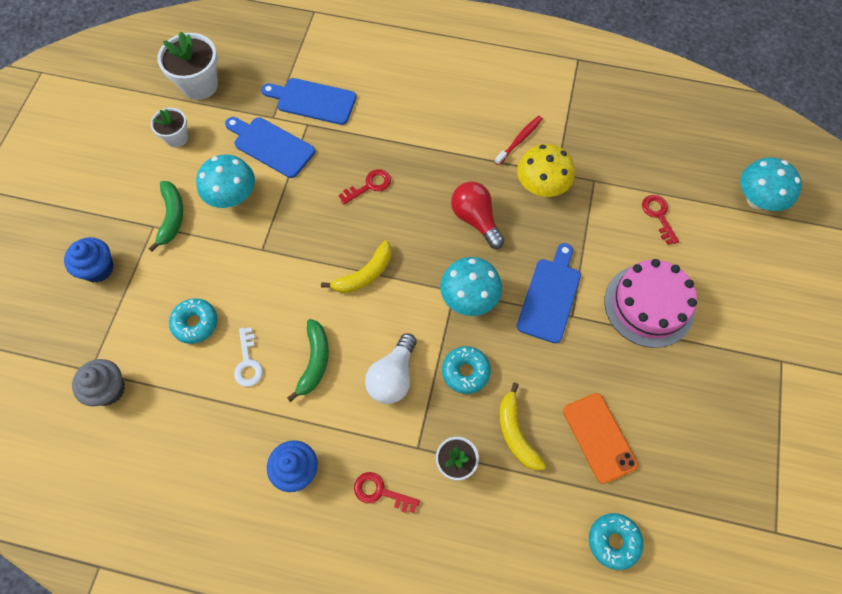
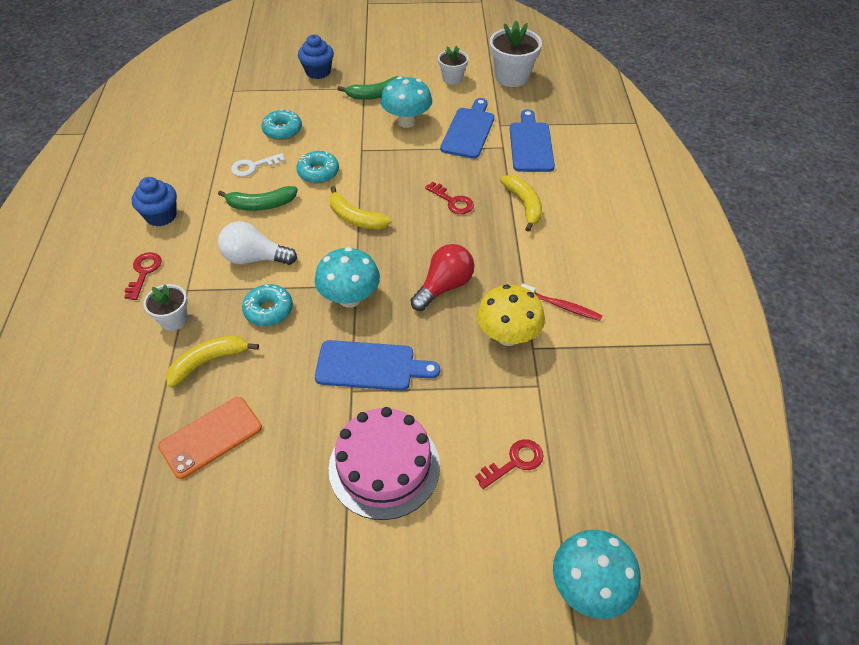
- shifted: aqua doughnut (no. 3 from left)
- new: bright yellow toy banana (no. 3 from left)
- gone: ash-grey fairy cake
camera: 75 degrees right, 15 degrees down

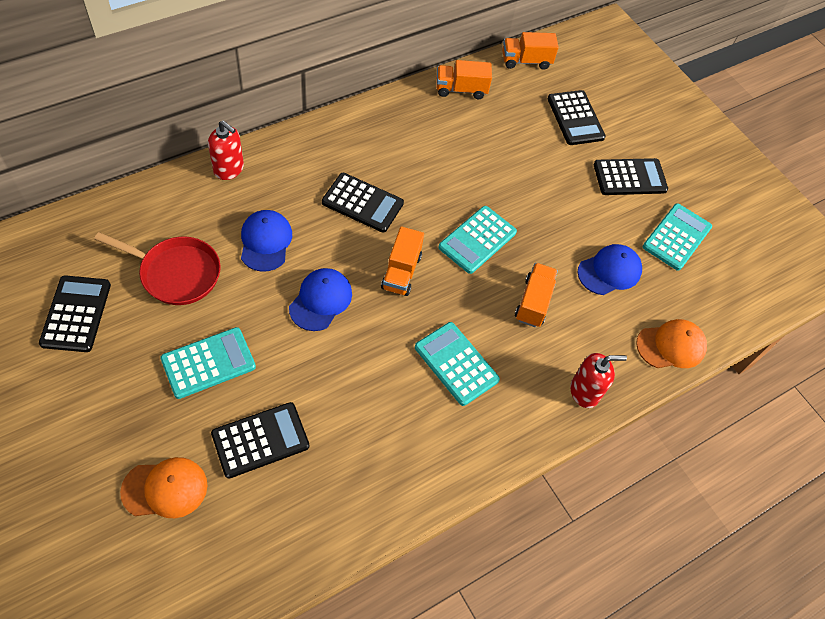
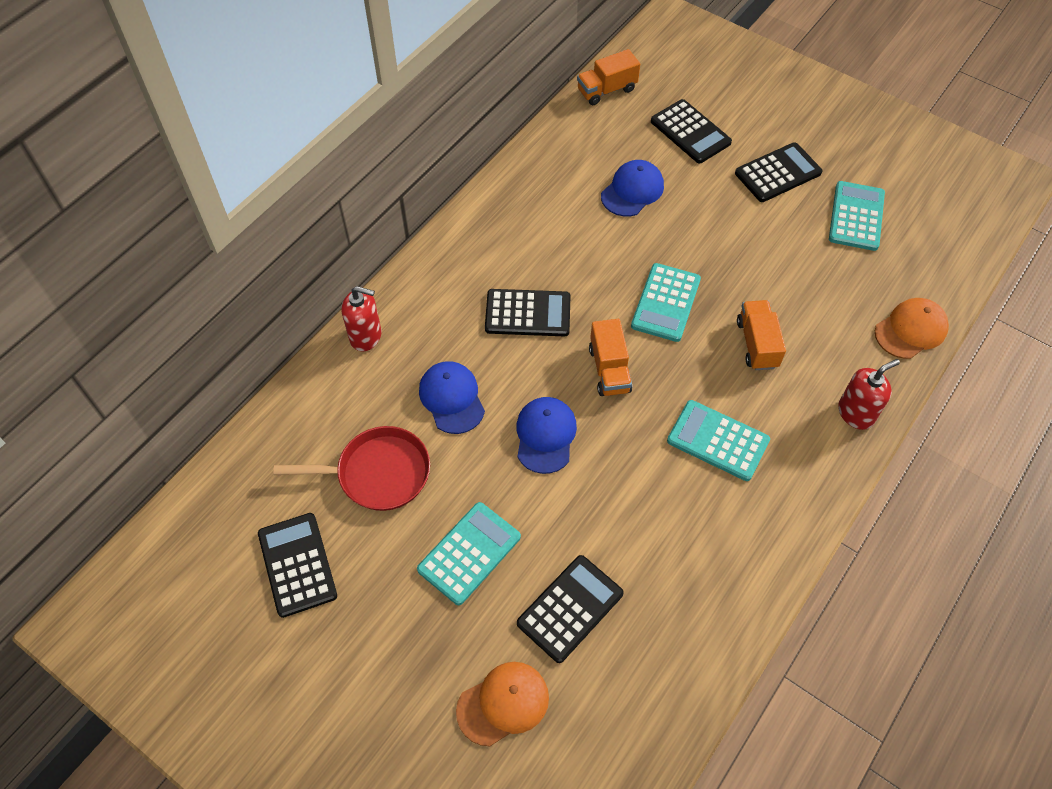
- shifted: blue baseball cap (no. 3 from left)
- gone: orange lorry (no. 2 from left)
camera: 15 degrees left, 0 degrees up

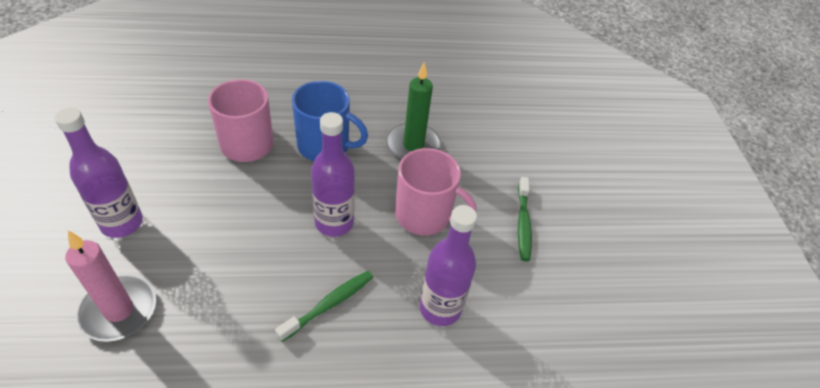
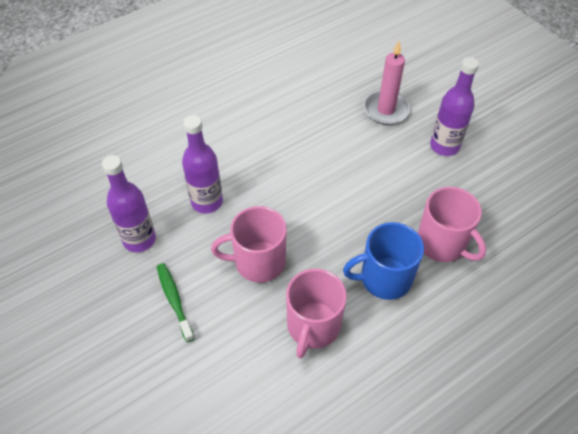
- shifted: royal purple bottle (no. 2 from left in the first image) to royal purple bottle (no. 1 from left)
- swapped: emerald wax candle to rose-pink mug (no. 2 from left)
- gone: emerald dental brush (no. 1 from left)
camera: 155 degrees right, 5 degrees up

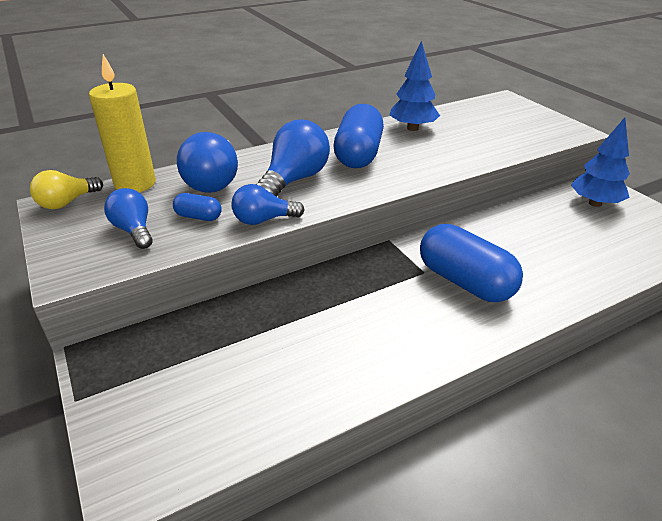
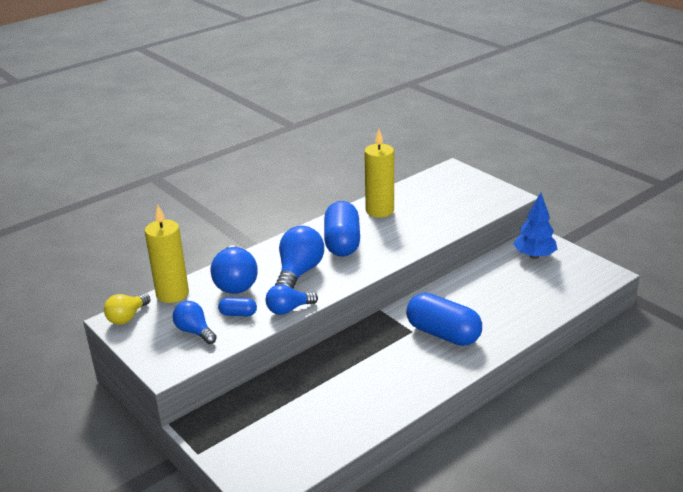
- swapped: blue tree (no. 1 from left) to bright yellow wax candle (no. 2 from left)
camera: 10 degrees left, 5 degrees down

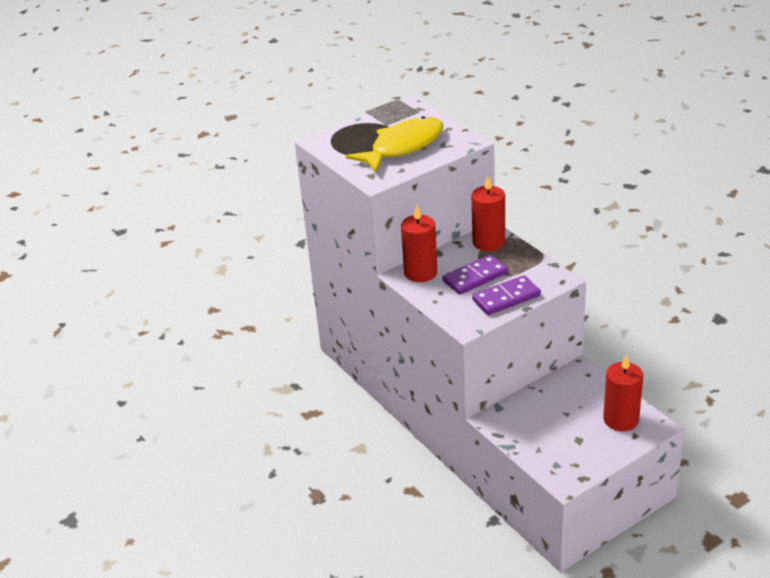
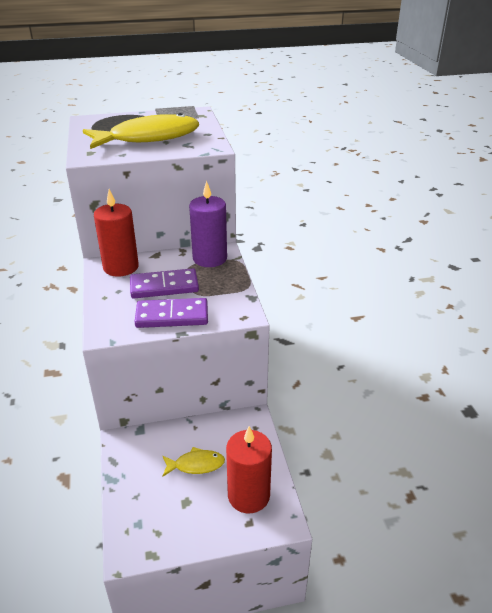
- new: bright yellow fish (no. 2 from left)
- repainted: crimson wax candle (no. 2 from left) to royal purple wax candle
camera: 20 degrees right, 0 degrees up

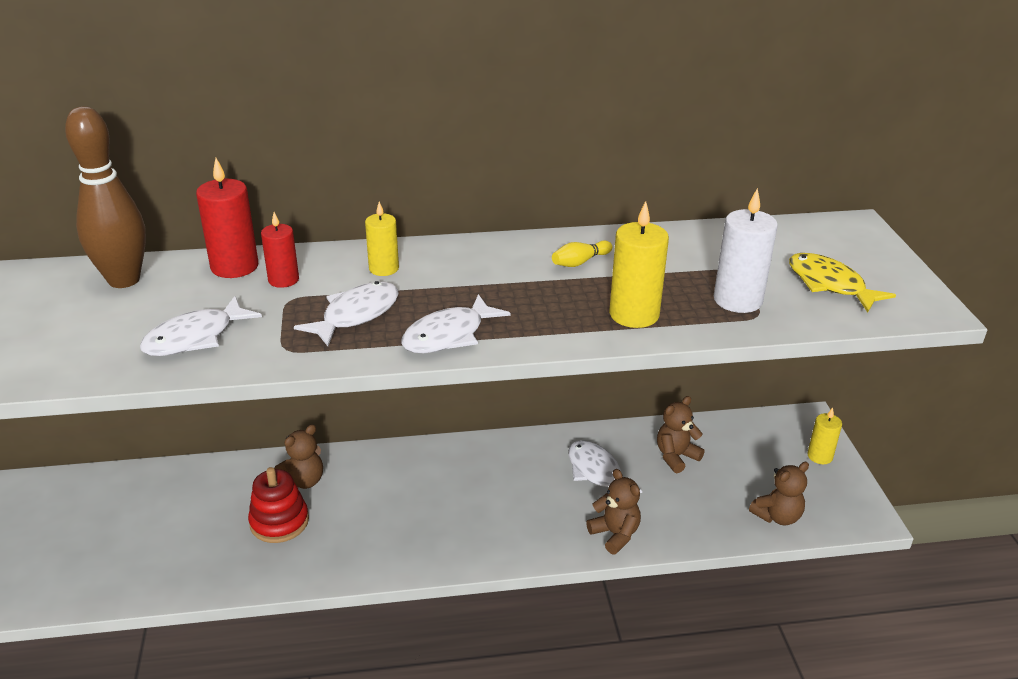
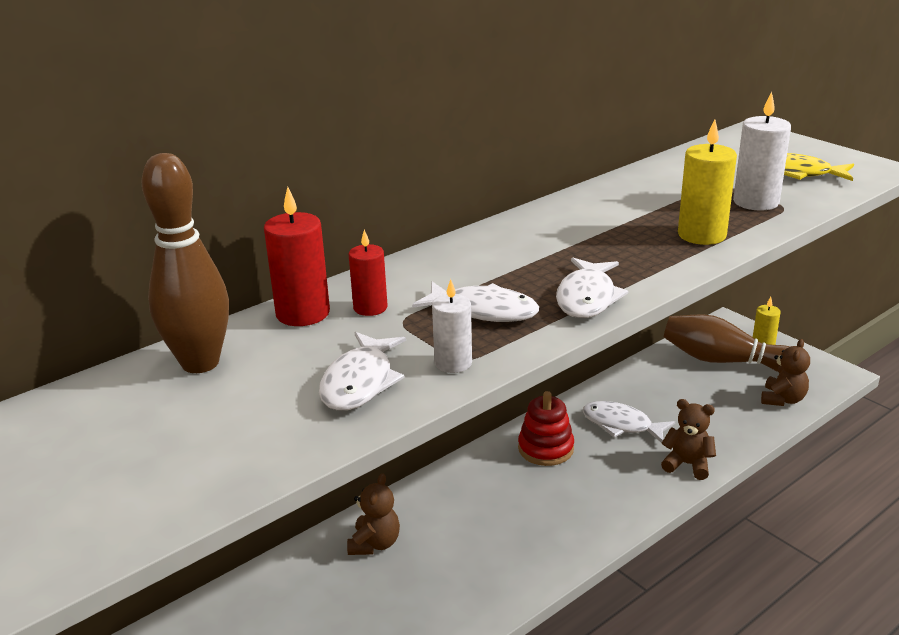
- rotated: white fish (no. 2 from left) 105 degrees clockwise
- new: white wax candle (no. 1 from left)
- shifted: crimson ring stacker
- new: russet tenpin (no. 2 from left)
- gone: bright yellow wax candle (no. 1 from left)
- gone: bright yellow tenpin
- gone: russet teddy (no. 3 from left)
camera: 30 degrees left, 5 degrees down

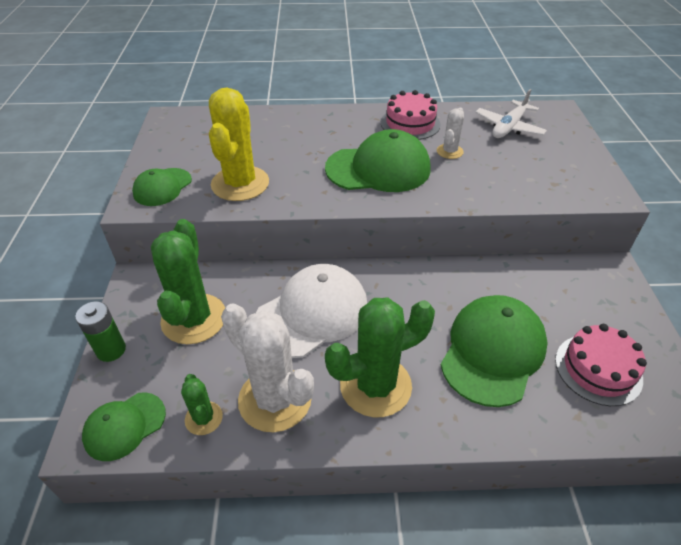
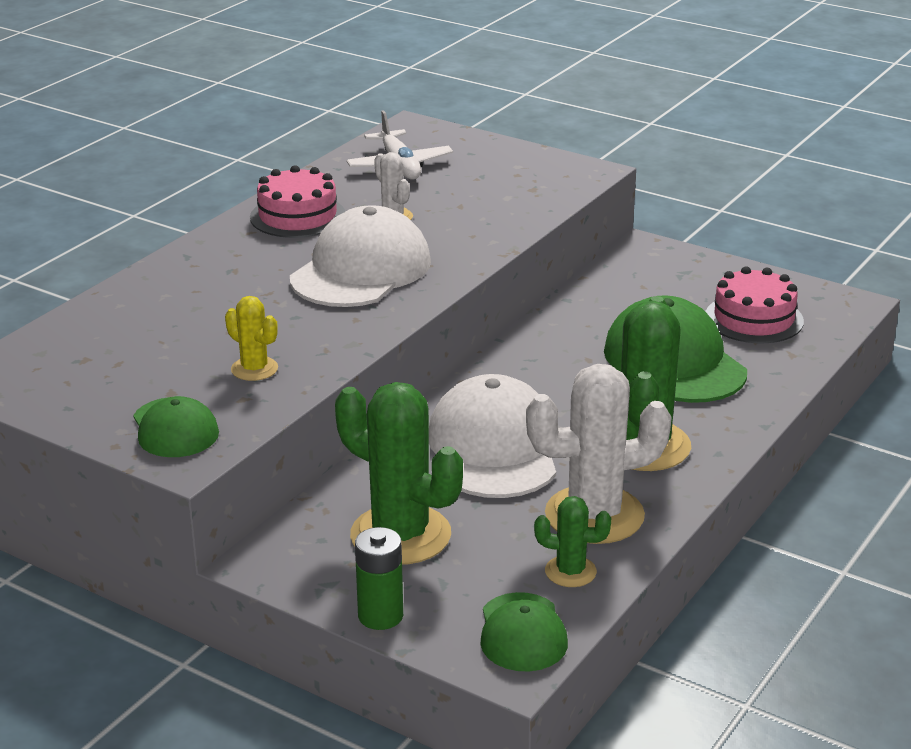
- scaled: bright yellow cactus x0.50
- repainted: emerald baseball cap (no. 3 from left) to white baseball cap (no. 1 from left)
camera: 55 degrees left, 15 degrees down

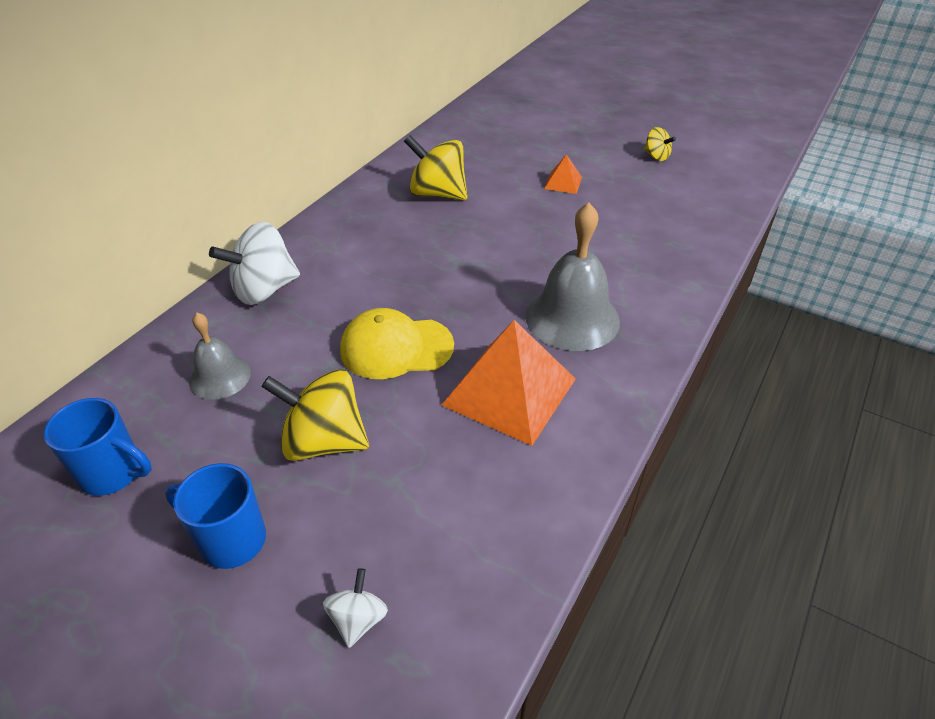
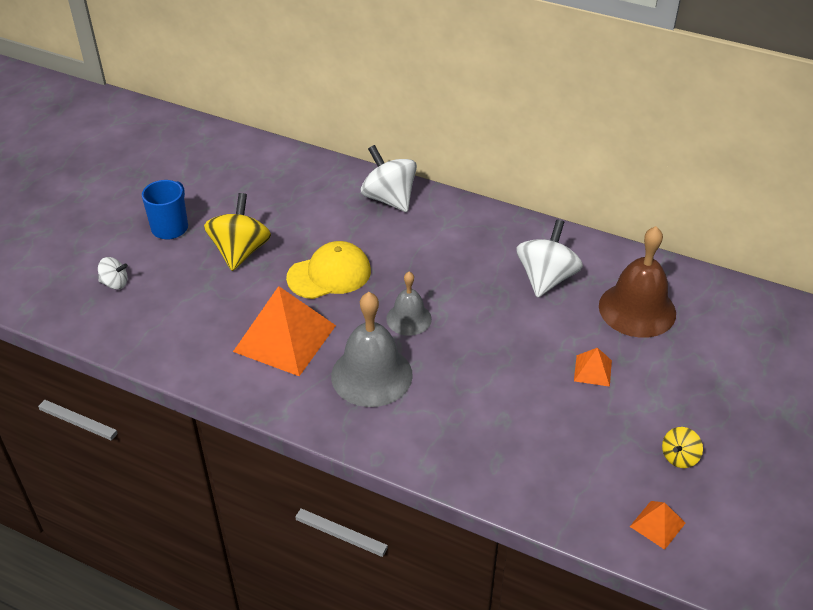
- rotated: bright yellow baseball cap 75 degrees clockwise
- shifted: ash-grey bell (no. 1 from left in the first image) to ash-grey bell (no. 2 from left)
- repainted: bright yellow whirligig (no. 2 from left) to white whirligig (no. 3 from left)
- new: russet bell
- new: orange solid pyramid (no. 3 from left)
- gone: blue mug (no. 1 from left)
camera: 85 degrees right, 0 degrees up

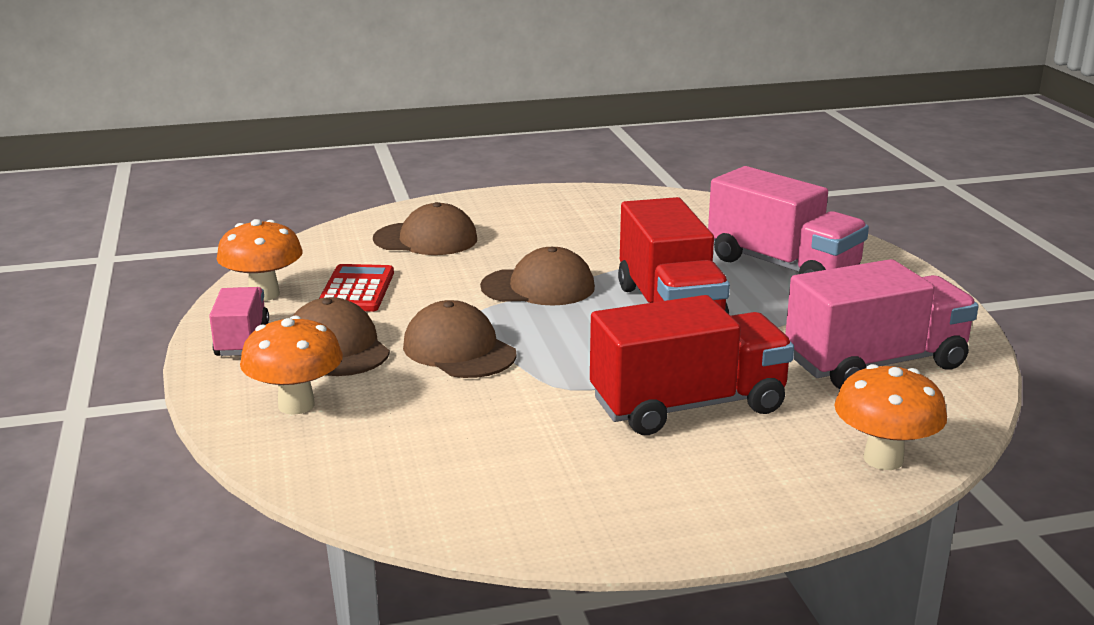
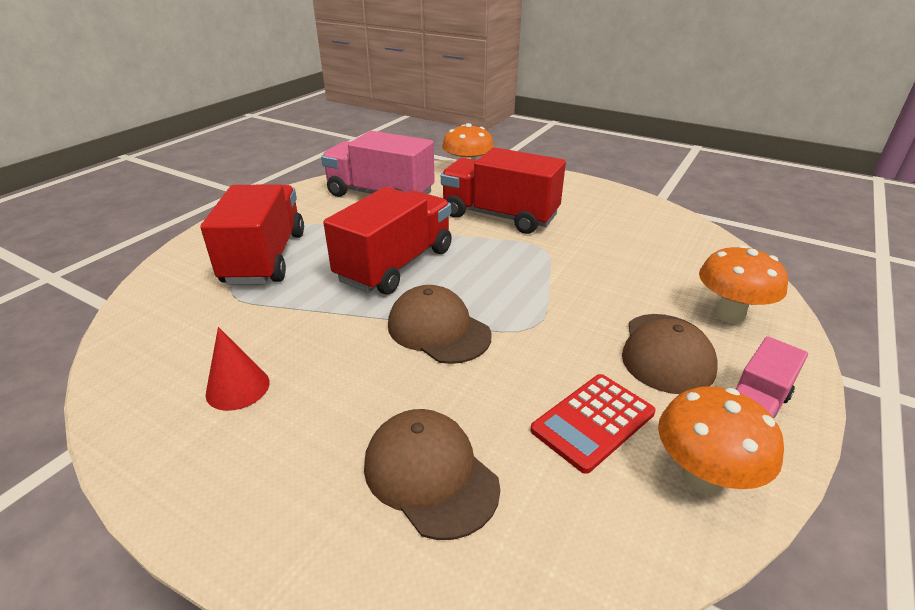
- repainted: rose-pink lorry (no. 2 from left) to crimson lorry (no. 1 from left)
- new: crimson solid cone
- gone: russet baseball cap (no. 3 from left)
camera: 135 degrees left, 10 degrees up

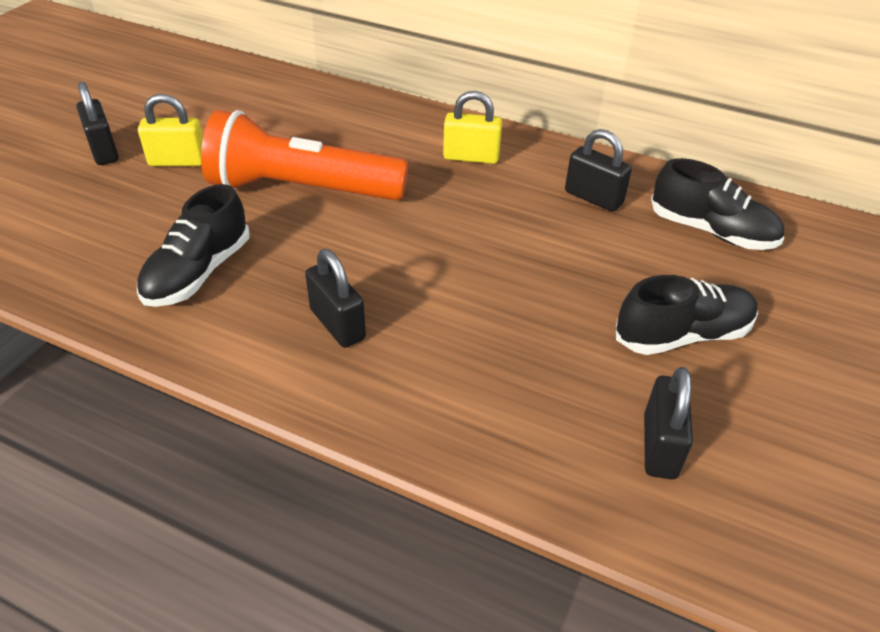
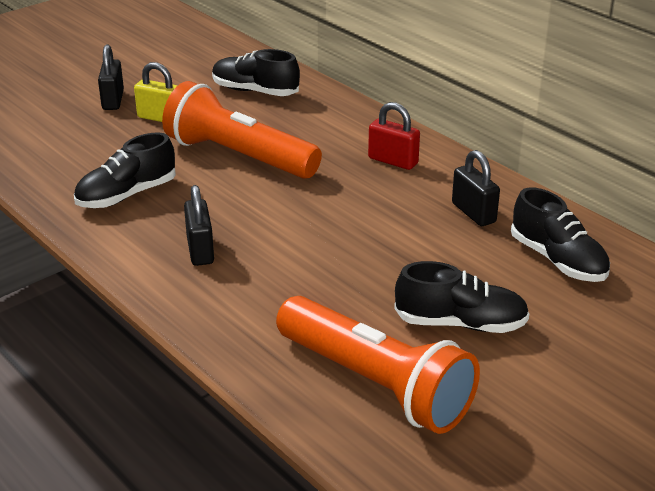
- new: ebony lace-up shoe (no. 2 from left)
- swapped: ebony padlock (no. 4 from left) to orange torch (no. 2 from left)
- repainted: bright yellow padlock (no. 2 from left) to crimson padlock
camera: 25 degrees right, 10 degrees down

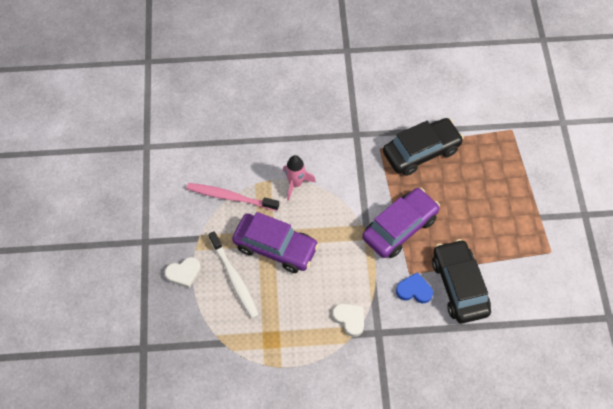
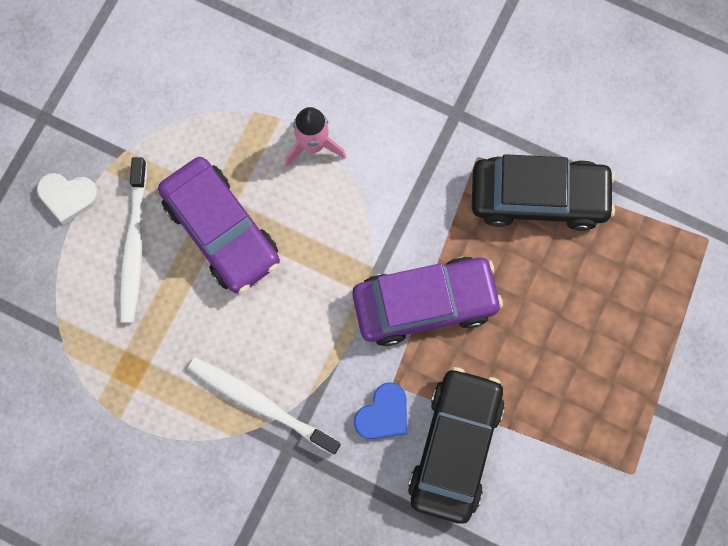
- swapped: white heart shape (no. 2 from left) to white dental brush (no. 2 from left)
- rotated: blue heart shape 90 degrees clockwise
- gone: rose-pink dental brush
camera: 30 degrees right, 15 degrees up

